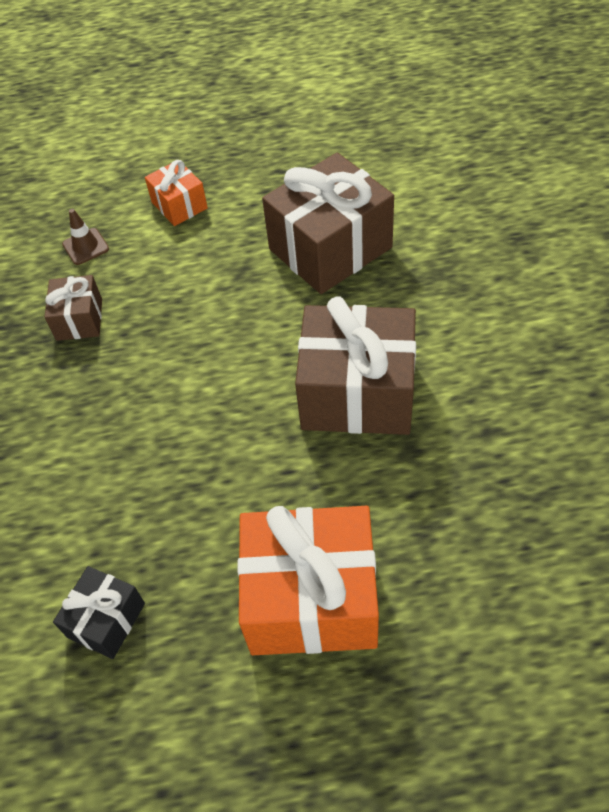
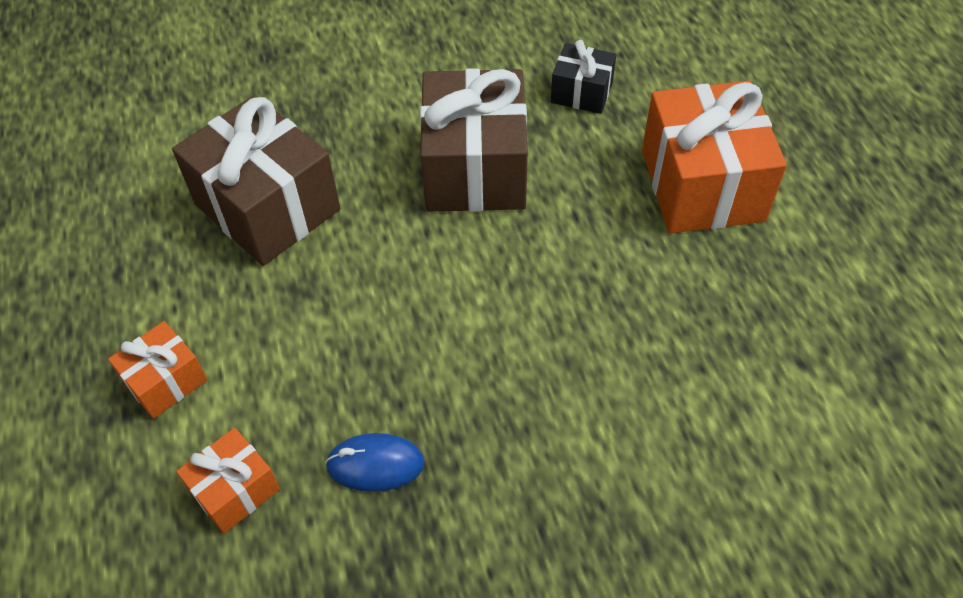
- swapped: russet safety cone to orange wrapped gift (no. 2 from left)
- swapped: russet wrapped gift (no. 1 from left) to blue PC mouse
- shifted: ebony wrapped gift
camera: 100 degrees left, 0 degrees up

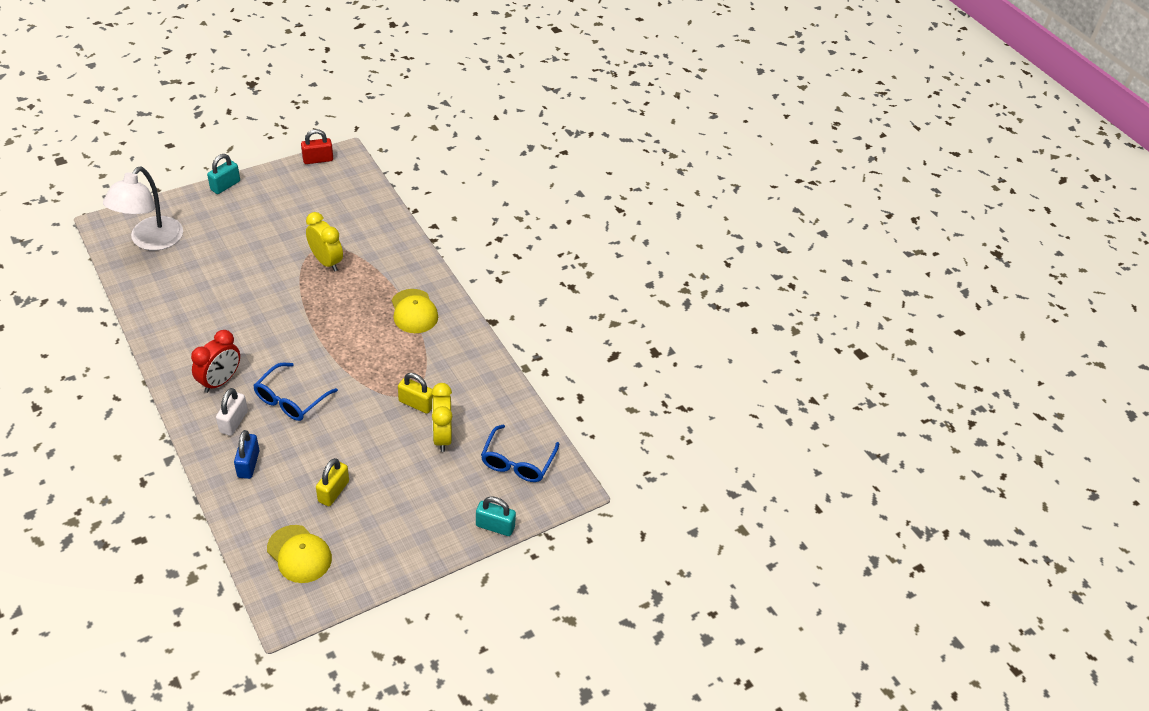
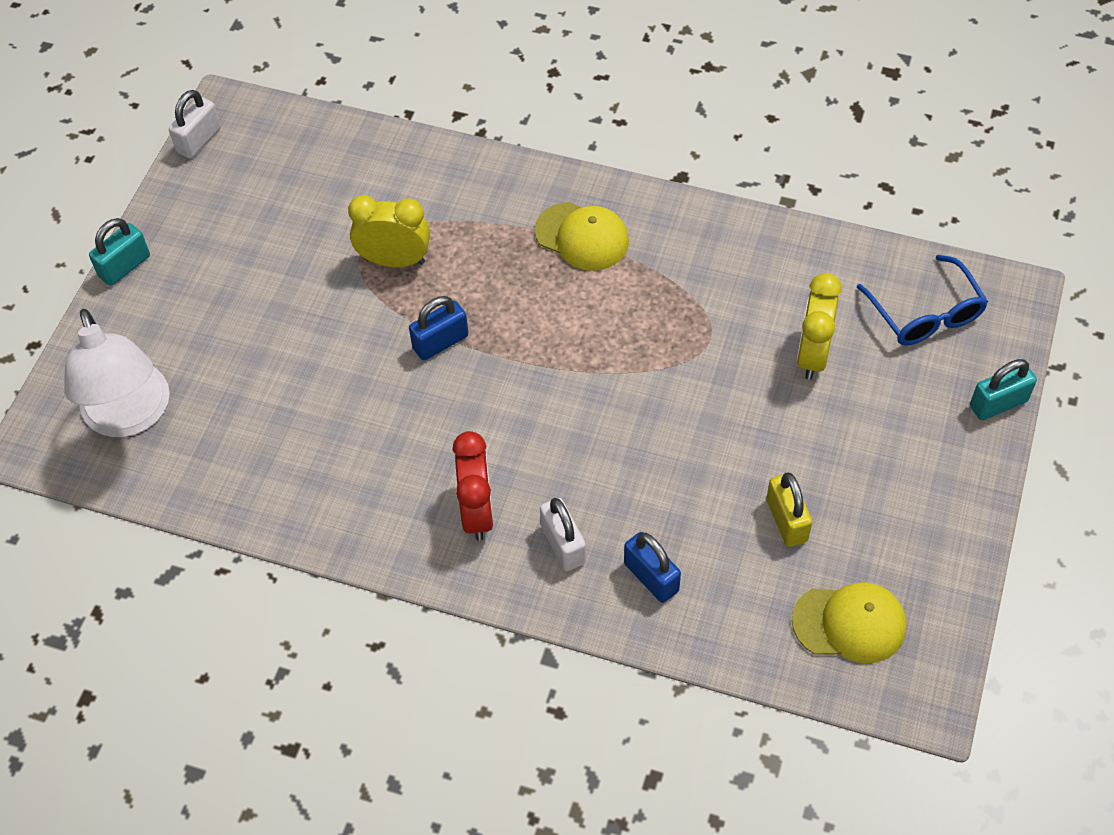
- rotated: aqua padlock (no. 1 from left) 45 degrees clockwise
- repainted: crimson padlock to white padlock (no. 1 from left)
- new: blue padlock (no. 1 from left)
- rotated: bright yellow alarm clock (no. 2 from left) 60 degrees clockwise
- gone: blue spectacles (no. 1 from left)
- gone: bright yellow padlock (no. 2 from left)
camera: 35 degrees left, 10 degrees up

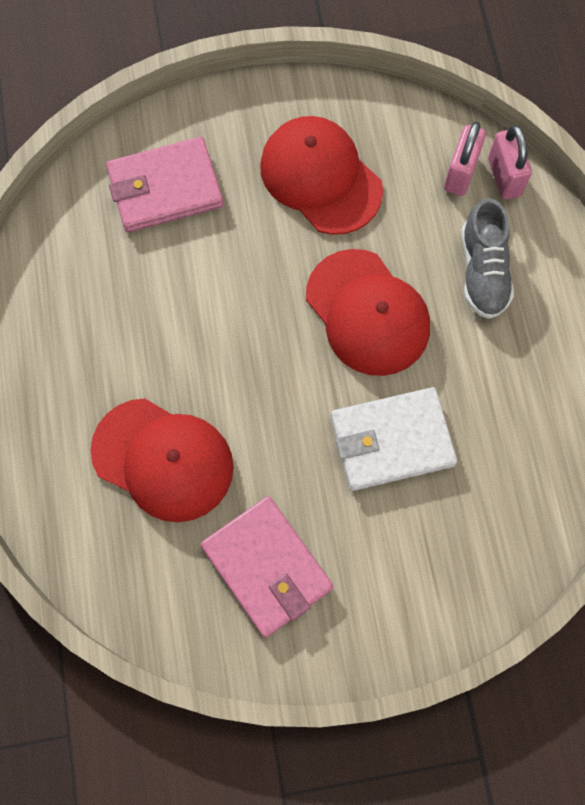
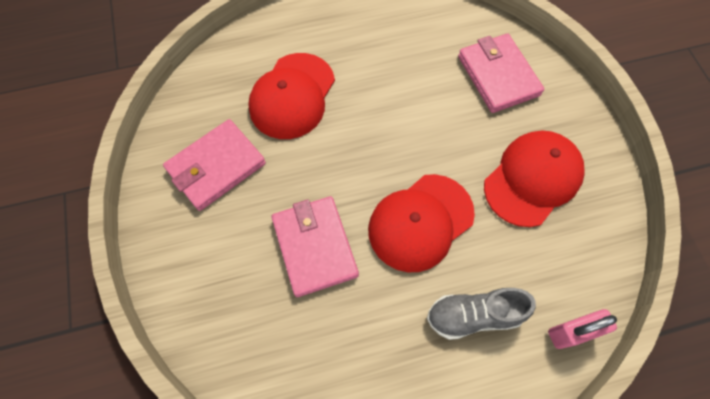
- repainted: white card wallet to rose-pink card wallet (no. 2 from left)
- gone: rose-pink padlock (no. 1 from left)
camera: 85 degrees right, 5 degrees down

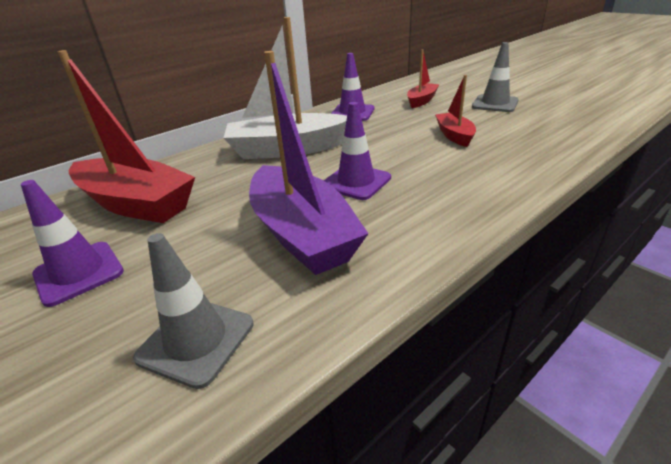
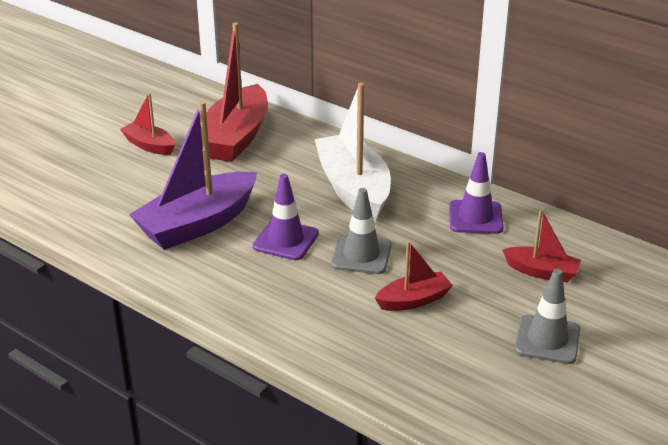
- swapped: royal purple safety cone (no. 1 from left) to crimson toy boat (no. 1 from left)
- shifted: ash-grey safety cone (no. 1 from left)
camera: 75 degrees right, 0 degrees up

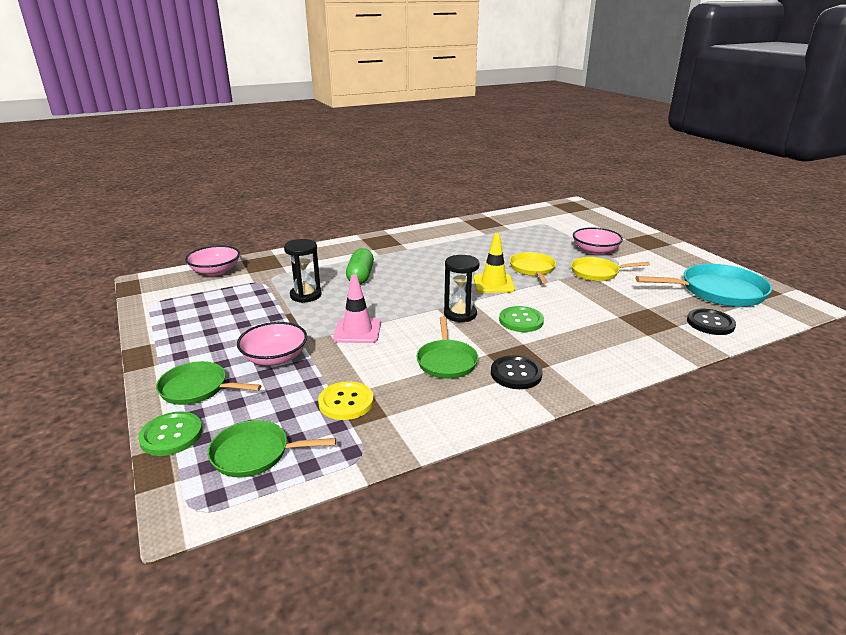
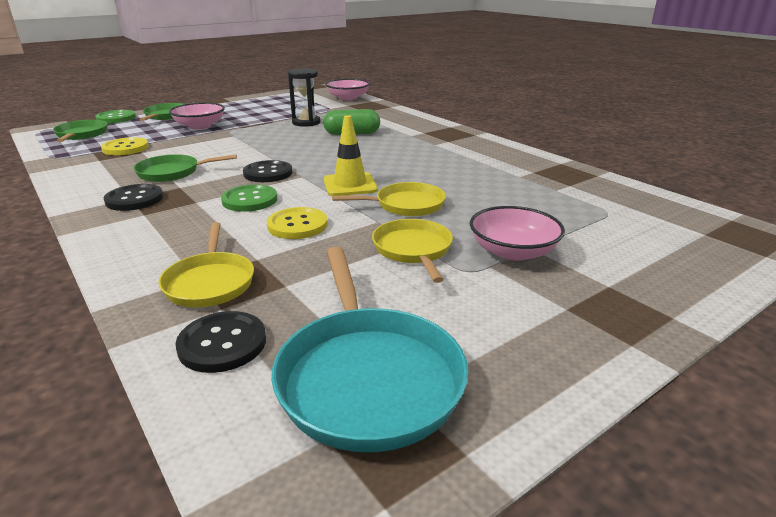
- new: bright yellow frying pan (no. 1 from left)
- swapped: ebony sandglass (no. 2 from left) to ebony shirt button (no. 3 from left)
- new: bright yellow shirt button (no. 2 from left)
- gone: rose-pink safety cone
camera: 80 degrees right, 0 degrees up

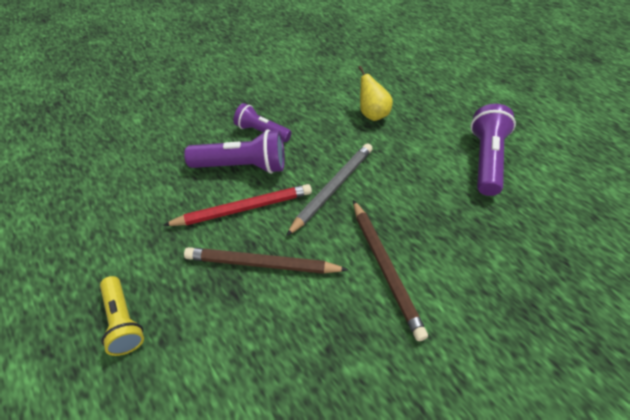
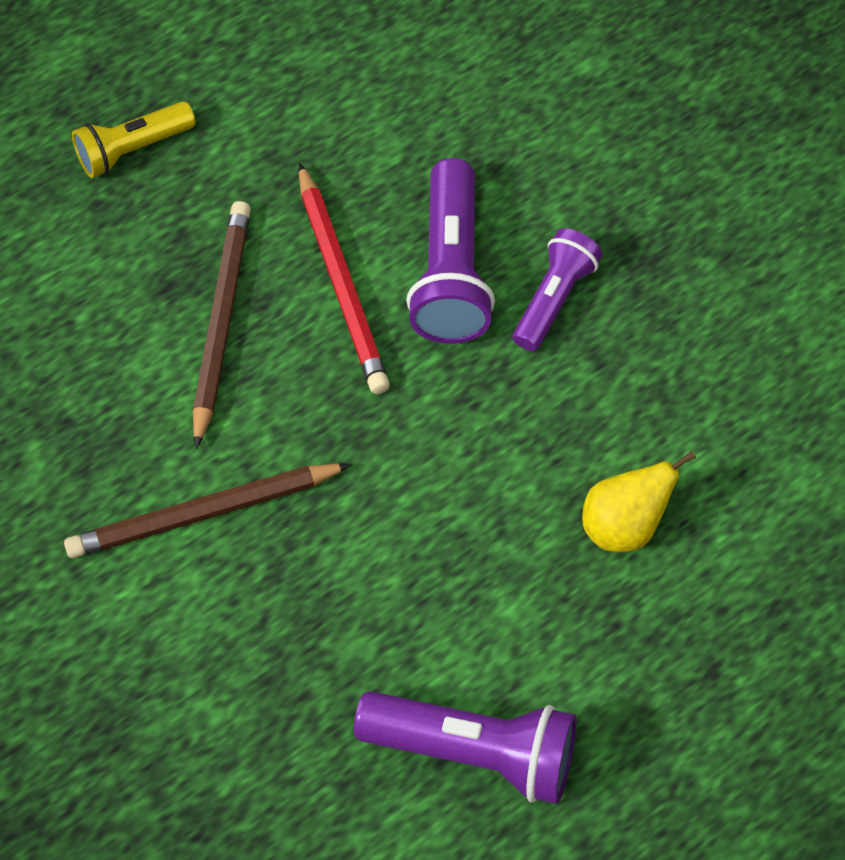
- gone: ash-grey wooden pencil
camera: 90 degrees right, 10 degrees up

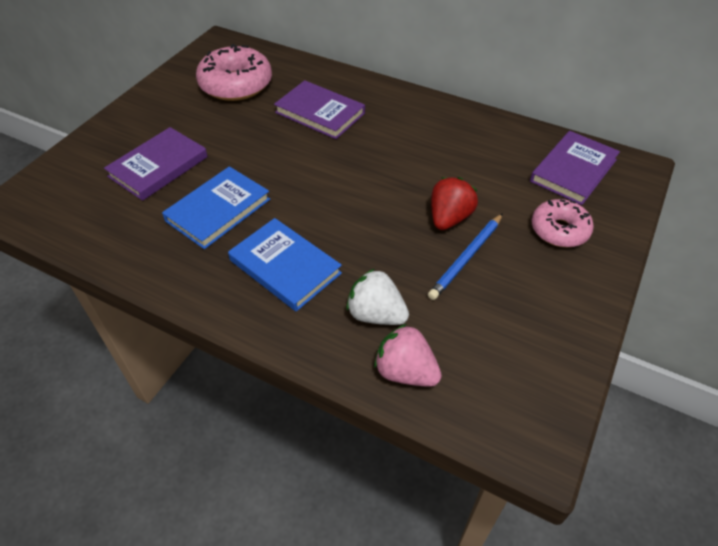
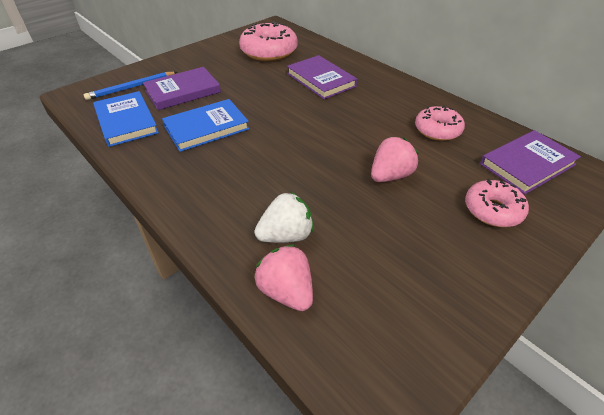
- shifted: blue wooden pencil
- shifted: blue hardcover (no. 2 from left in the first image) to blue hardcover (no. 1 from left)
- rotated: white berry 105 degrees clockwise
- repainted: crimson berry to rose-pink berry (no. 2 from left)
- new: rose-pink doughnut (no. 2 from left)
camera: 20 degrees right, 5 degrees down

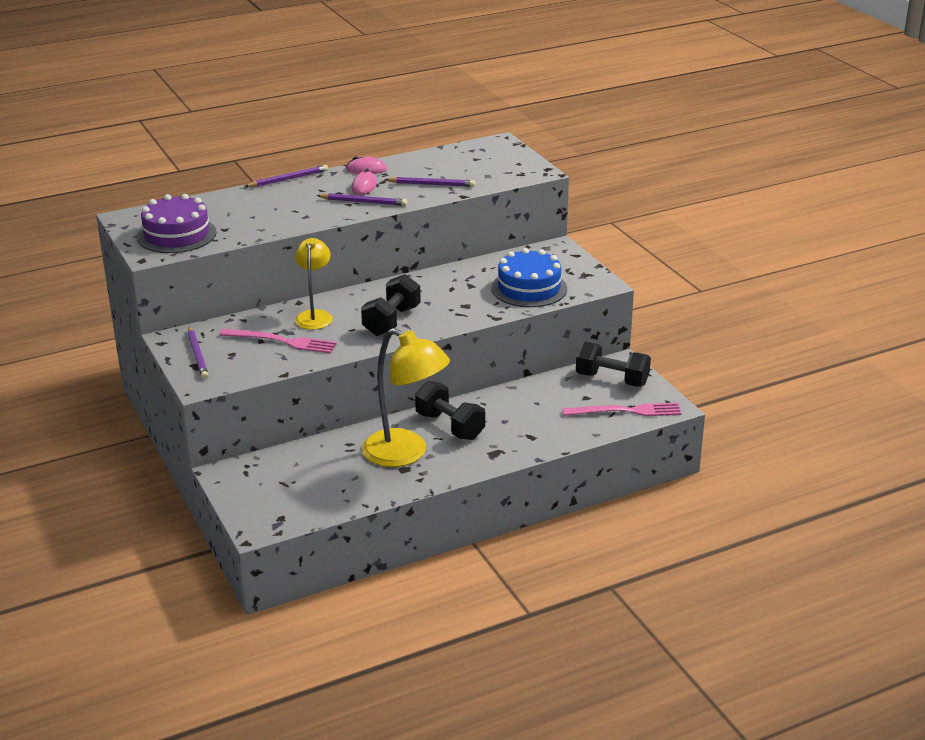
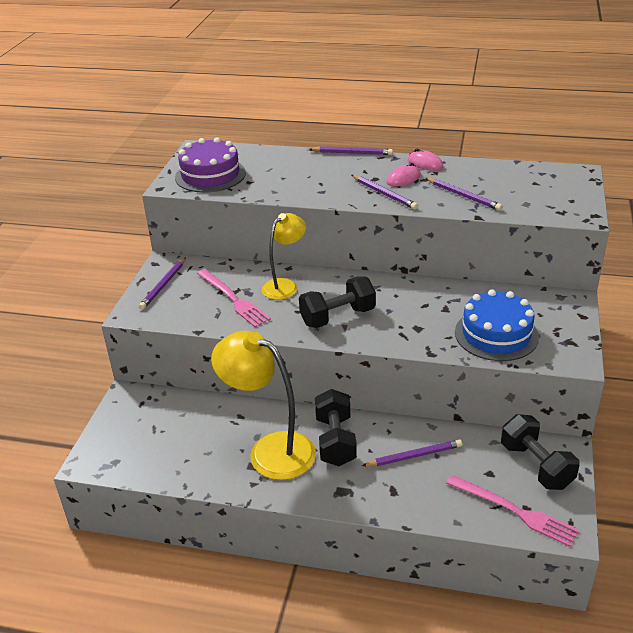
- rotated: bright yellow reading lamp (no. 2 from left in the first image) 135 degrees clockwise
- new: royal purple wooden pencil (no. 4 from left)
camera: 40 degrees right, 5 degrees up

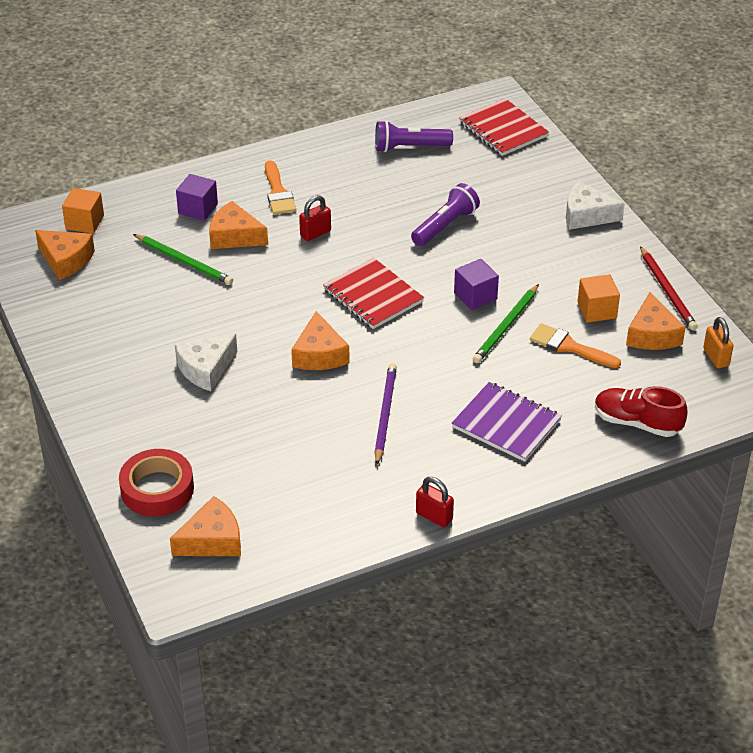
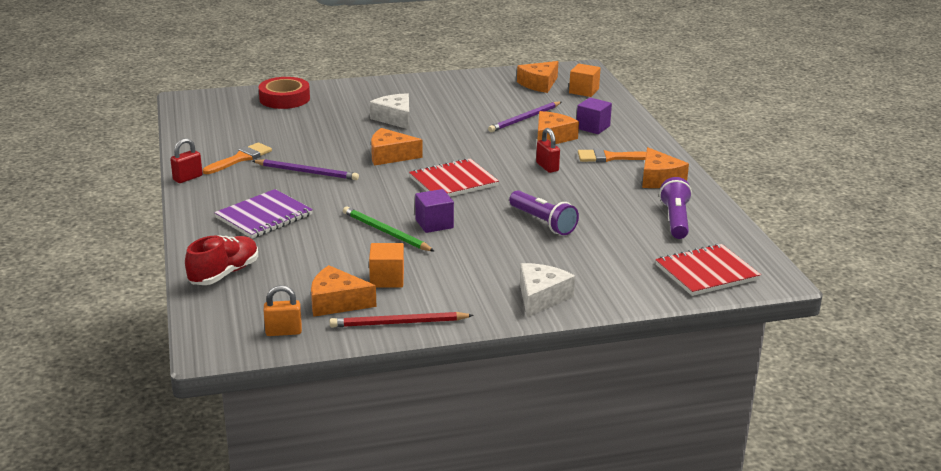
- shifted: orange paint brush (no. 2 from left in the first image) to orange paint brush (no. 1 from left)
- repainted: emerald wooden pencil (no. 1 from left) to royal purple wooden pencil (no. 2 from left)
- shifted: orange piece of cheese (no. 2 from left in the first image) to orange piece of cheese (no. 5 from left)
camera: 100 degrees right, 15 degrees down

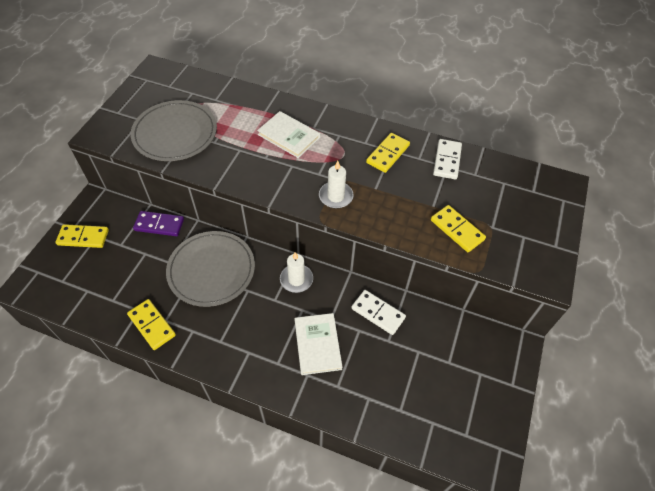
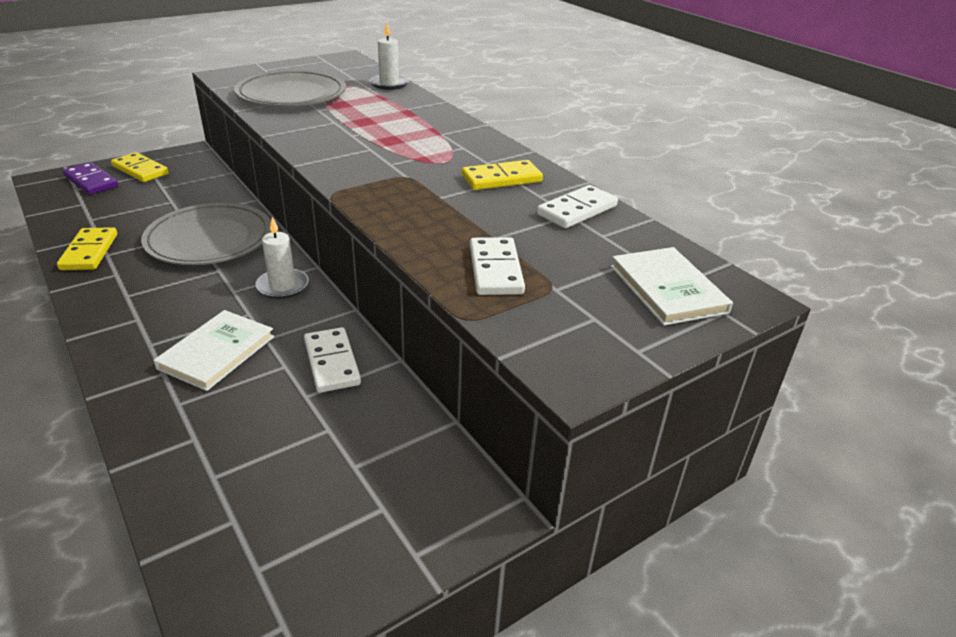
- shifted: royal purple domino piece
- shifted: white wax candle (no. 2 from left)
- repainted: bright yellow domino piece (no. 4 from left) to white domino piece (no. 2 from left)
- shifted: white hardcover (no. 1 from left in the first image) to white hardcover (no. 2 from left)
camera: 35 degrees right, 20 degrees down

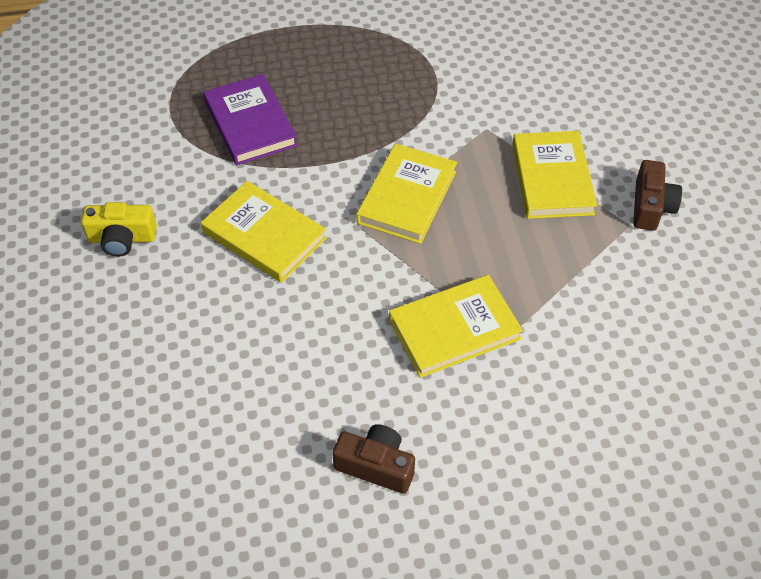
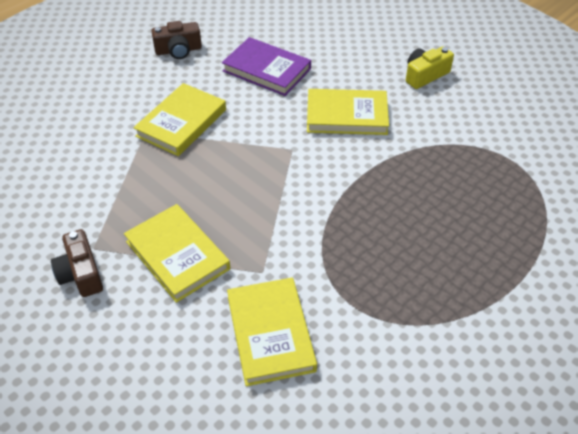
- shifted: royal purple hardcover
- shifted: bright yellow hardcover (no. 2 from left in the first image) to bright yellow hardcover (no. 3 from left)
camera: 145 degrees right, 5 degrees down

